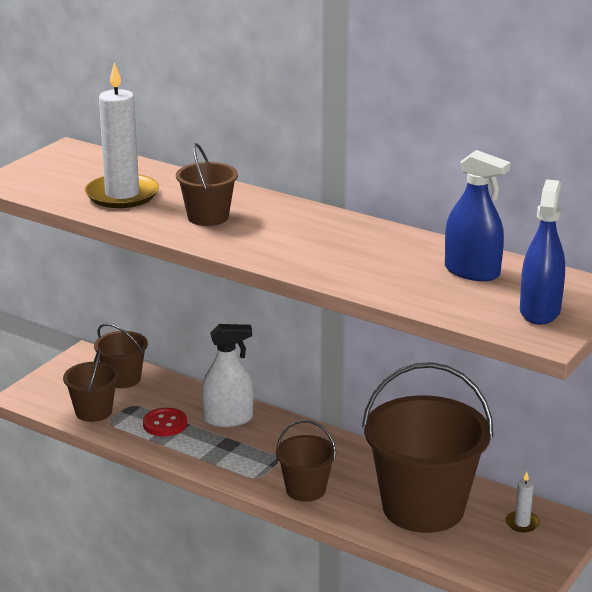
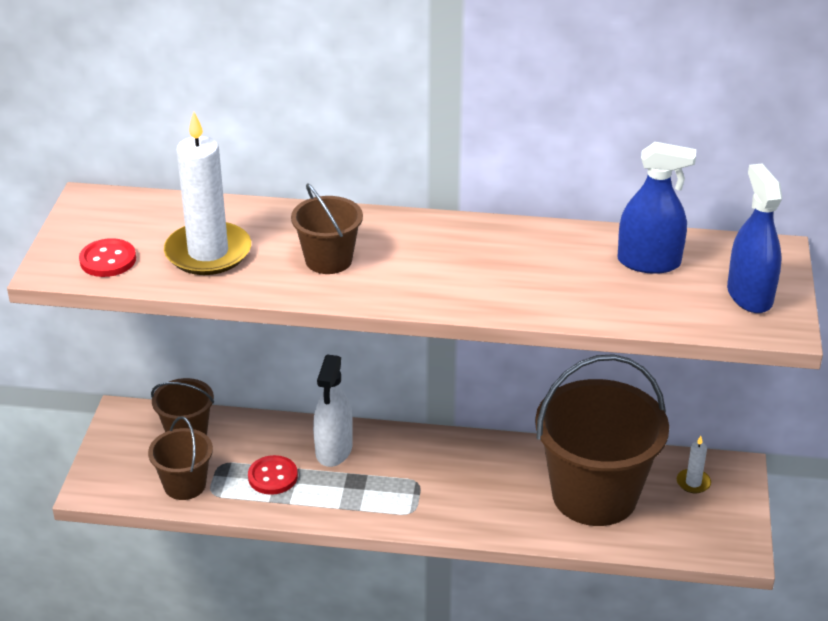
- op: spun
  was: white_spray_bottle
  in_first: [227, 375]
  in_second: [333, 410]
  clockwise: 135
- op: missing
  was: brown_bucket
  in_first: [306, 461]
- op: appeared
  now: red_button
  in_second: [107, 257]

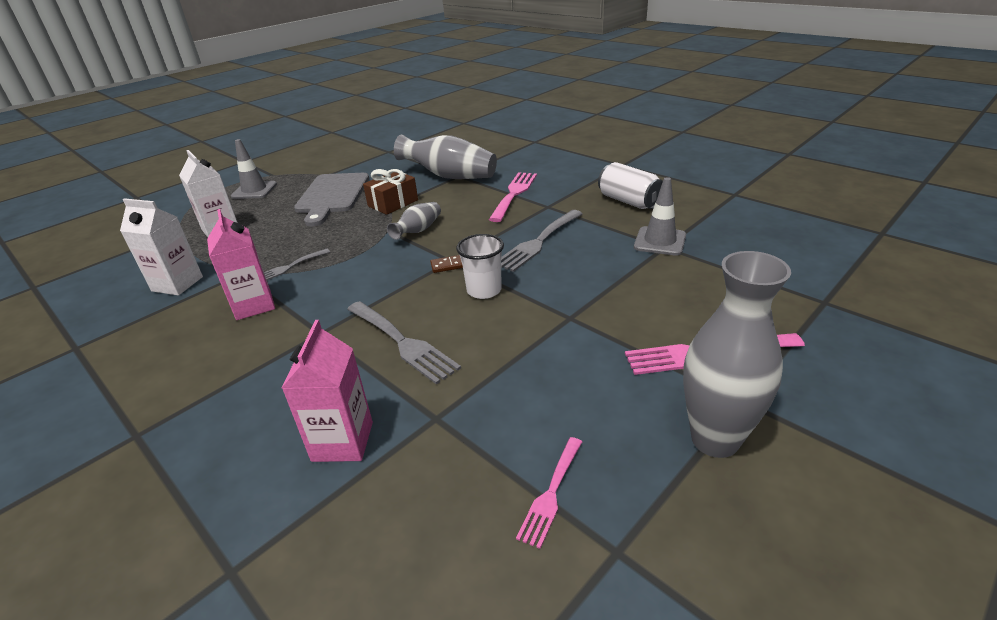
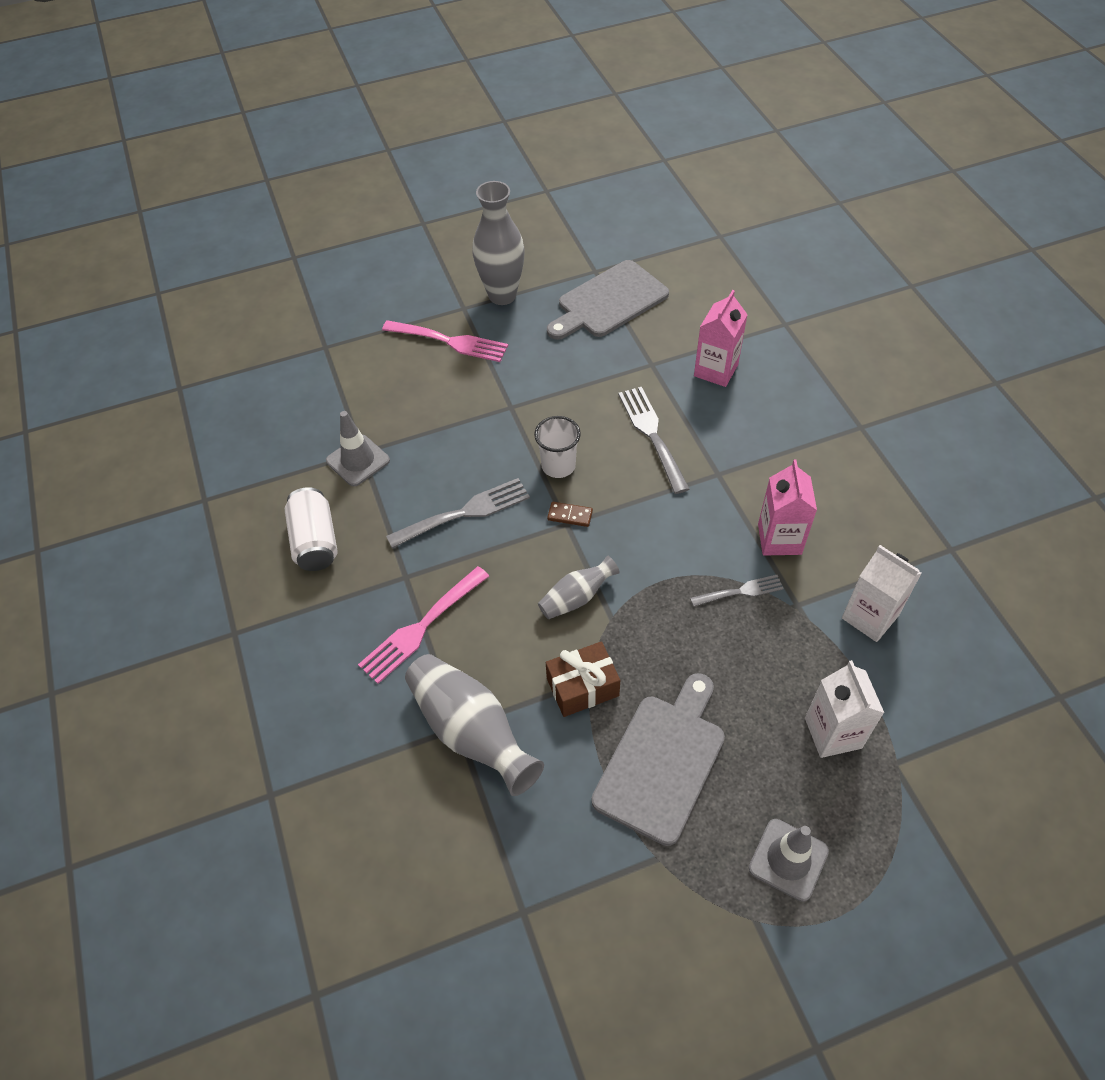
- op: exchanged
  was: pink_fork
  now: grey_cutting_board
  in_first: [549, 493]
  in_second: [608, 300]

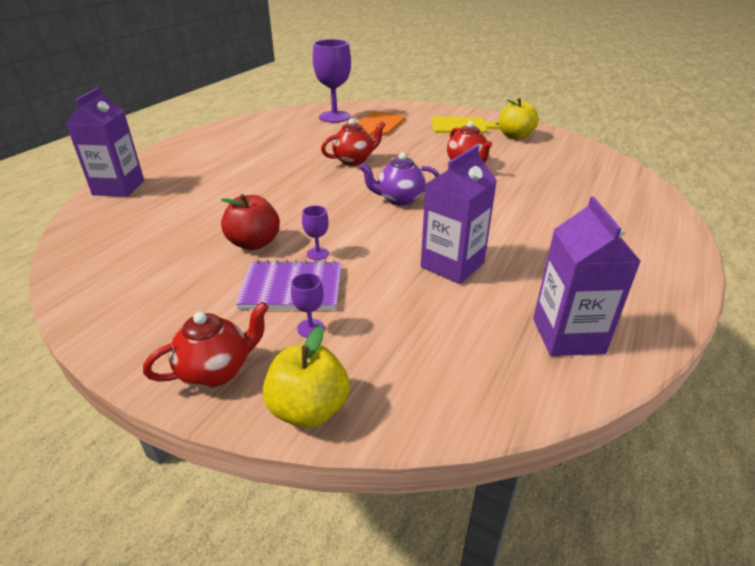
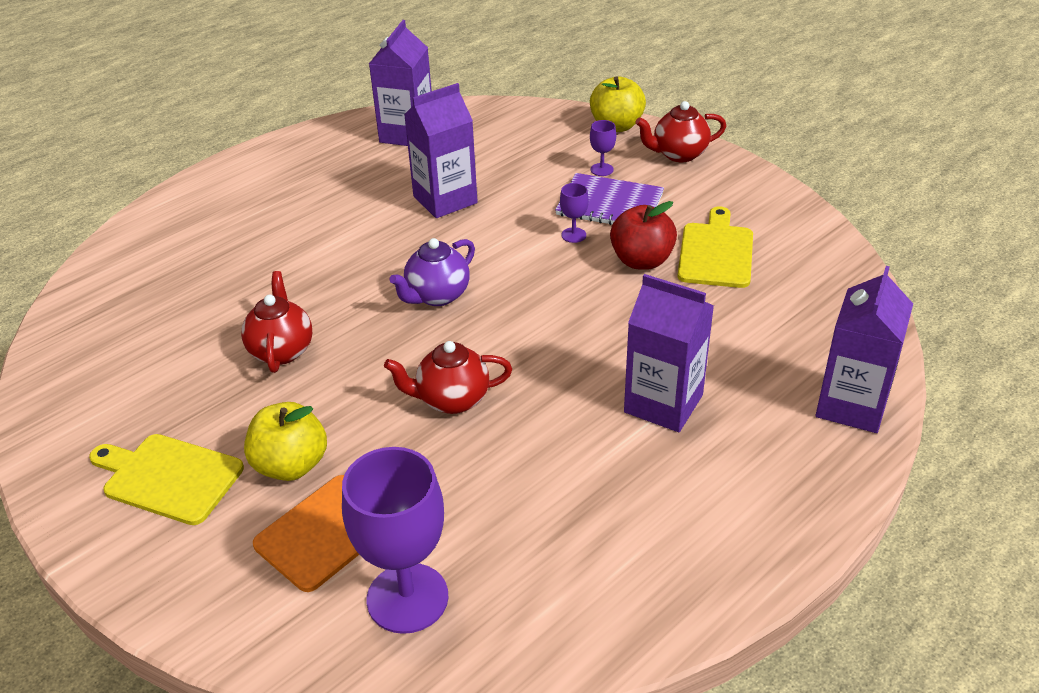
- op: spun
  was: purple_teapot
  in_first: [399, 179]
  in_second: [432, 272]
  clockwise: 120
- op: relocated
  was: yellow_apple
  in_first: [519, 119]
  in_second: [285, 441]
- op: appeared
  now: purple_carton
  in_second: [669, 353]
- op: appeared
  now: yellow_cutting_board
  in_second: [715, 247]

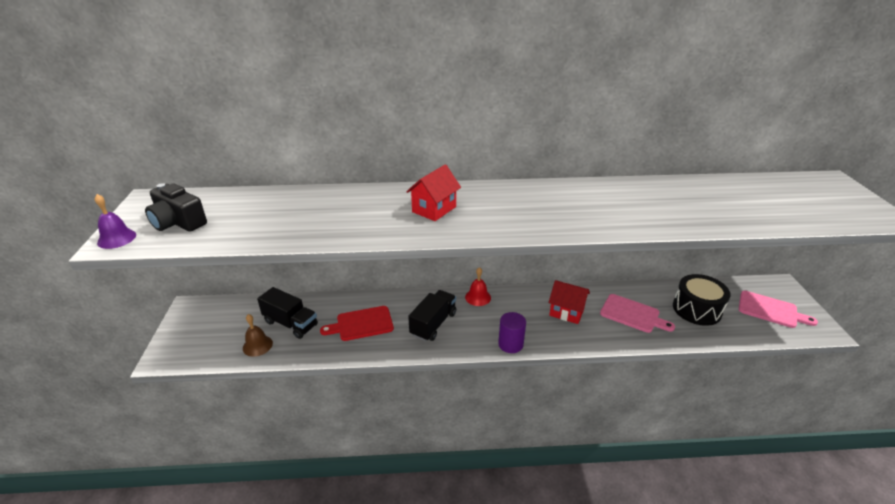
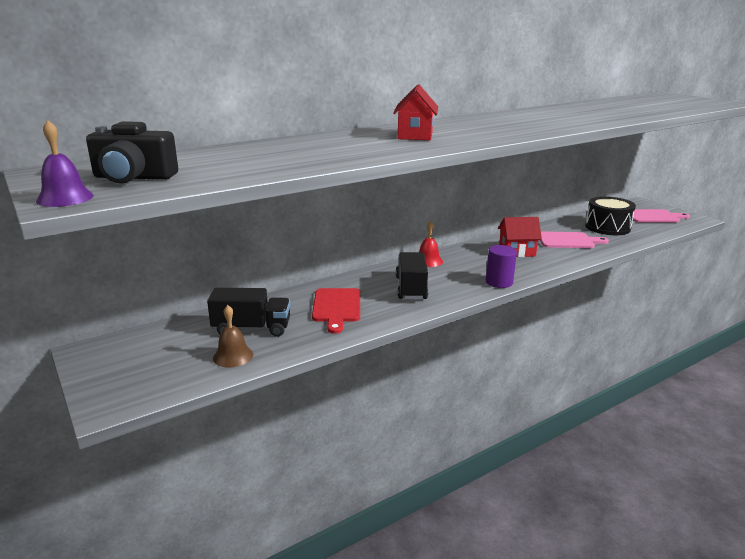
- op: spun
  was: red_cutting_board
  in_first: [357, 323]
  in_second: [336, 311]
  clockwise: -45

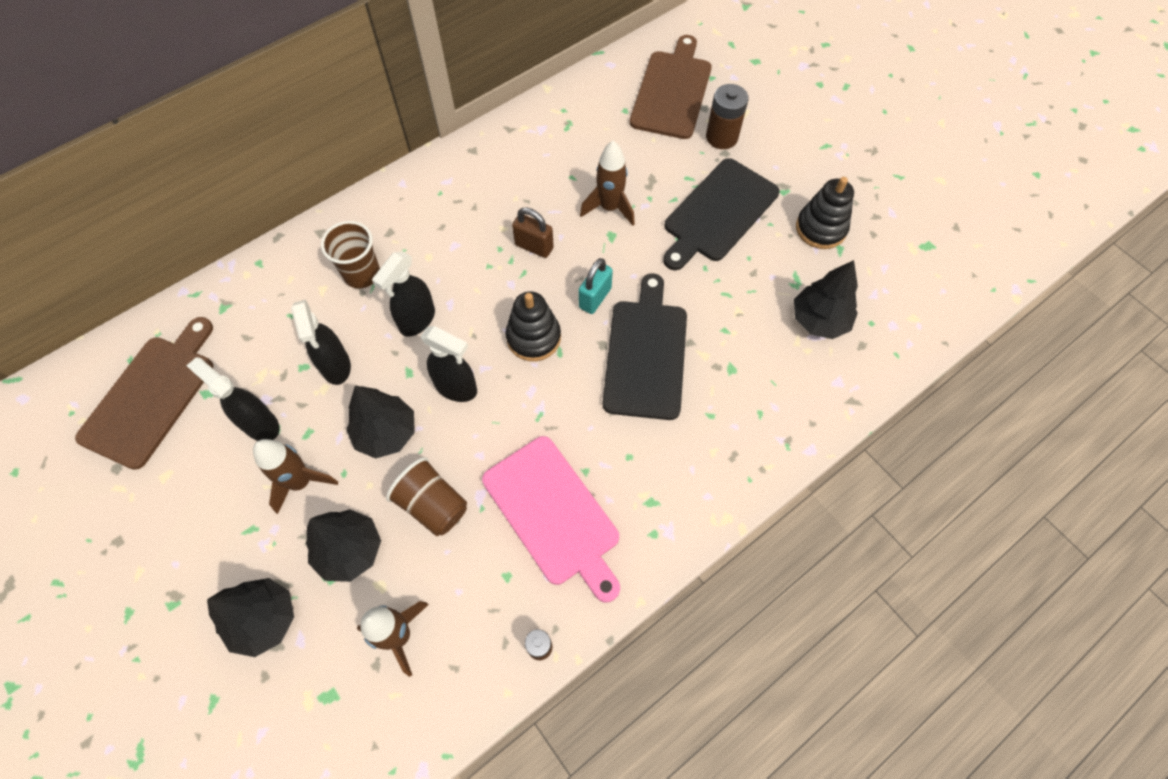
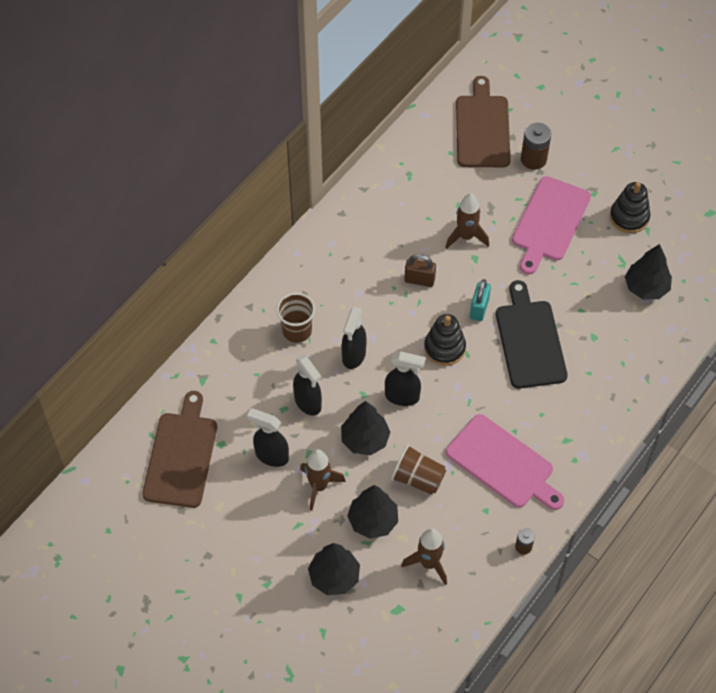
- op: colour
  was: black_cutting_board
  now: pink_cutting_board
  in_first: [721, 214]
  in_second: [551, 225]

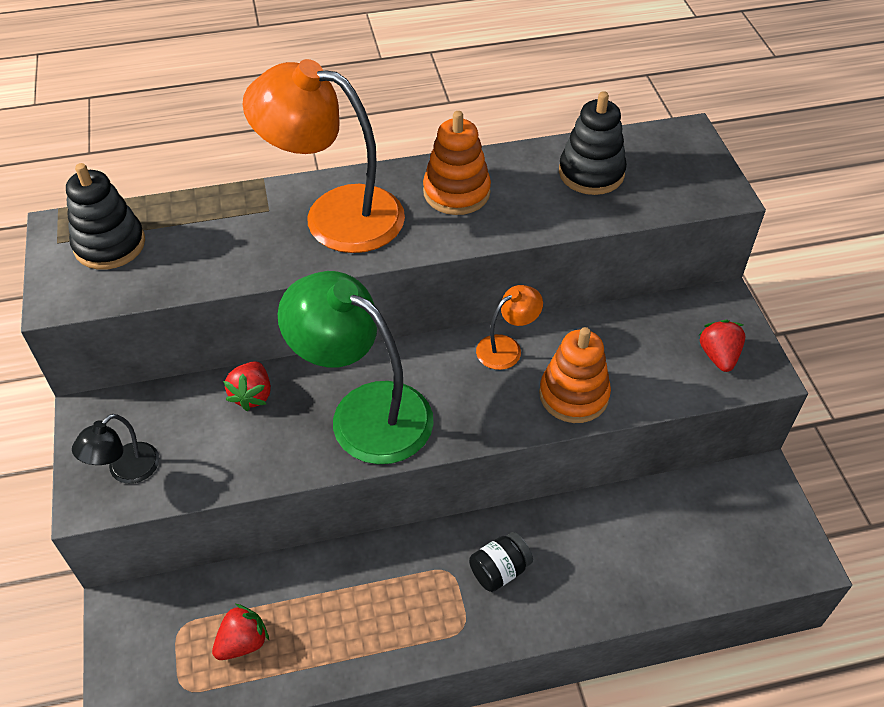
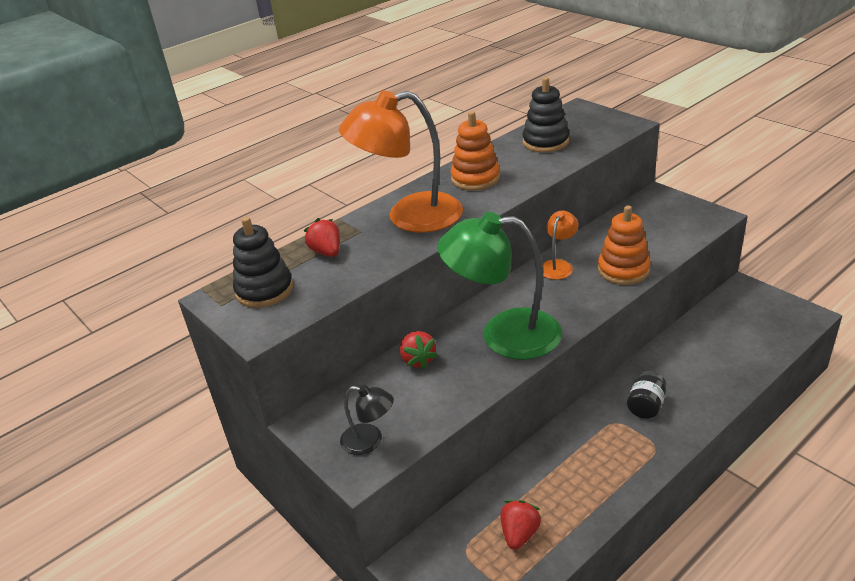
- op: spun
  was: black_lamp
  in_first: [115, 449]
  in_second: [367, 420]
  clockwise: -75
- op: relocated
  was: red_strawberry
  in_first: [721, 346]
  in_second: [322, 237]

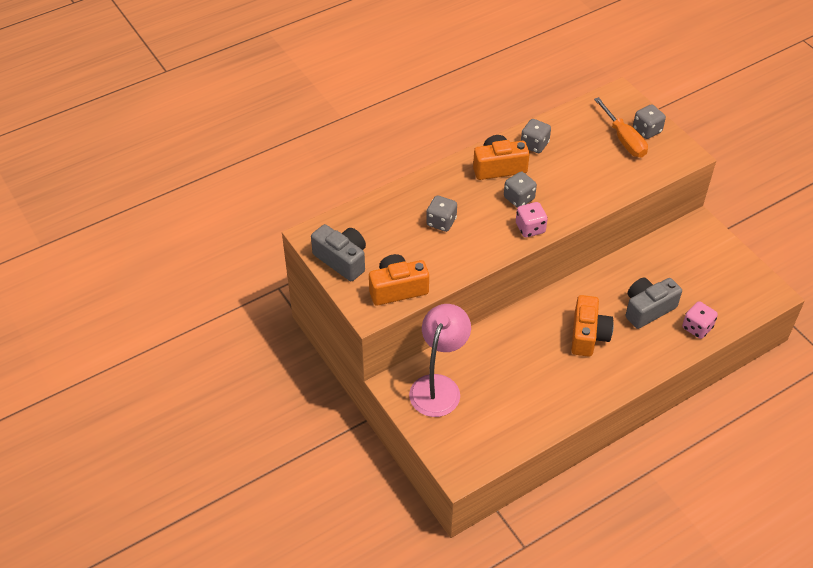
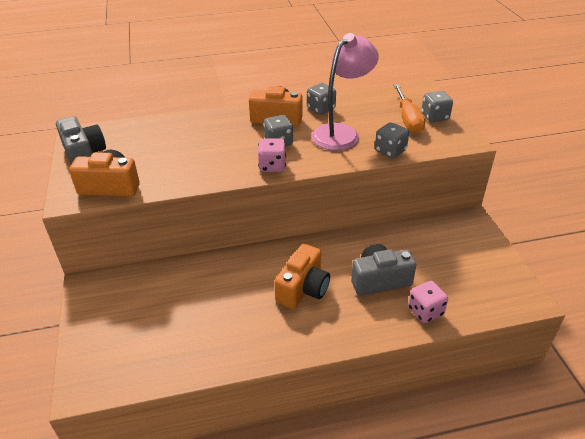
- op: relocated
  was: pink_lamp
  in_first: [440, 360]
  in_second: [345, 92]
- op: relocated
  was: grey_dice
  in_first: [441, 213]
  in_second: [392, 140]

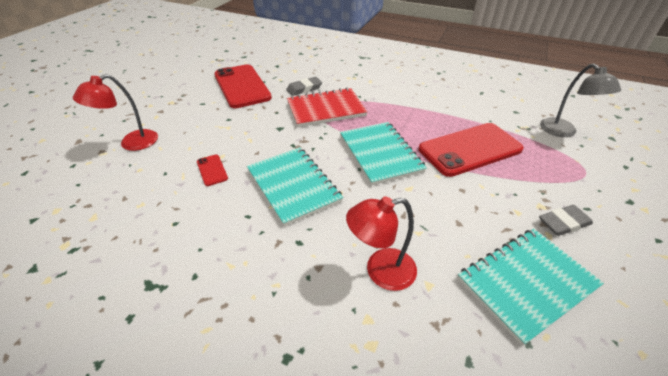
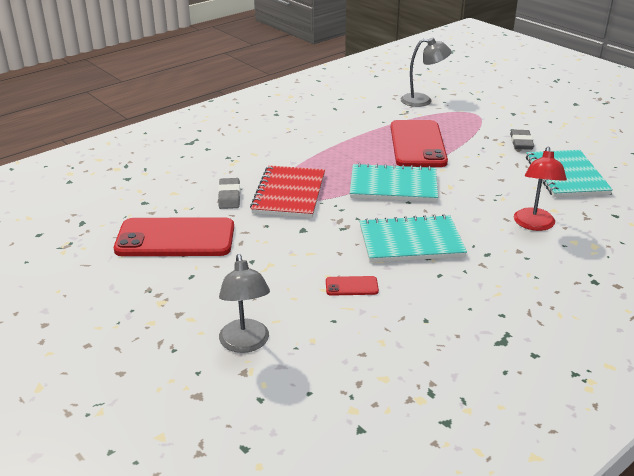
- op: colour
  was: red_lamp
  now: grey_lamp
  in_first: [115, 112]
  in_second: [244, 303]

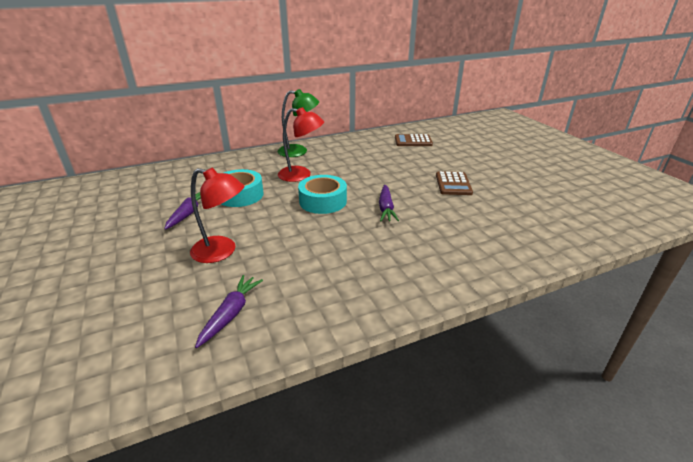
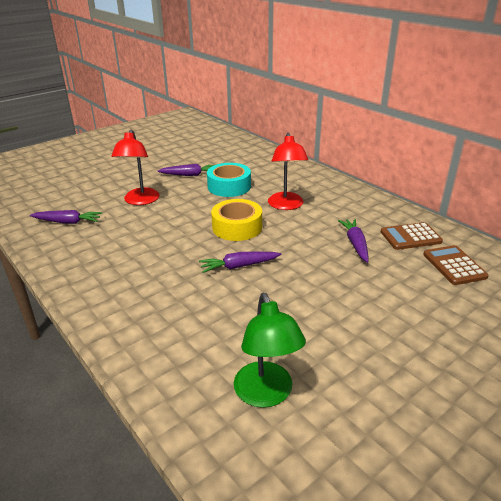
- op: relocated
  was: green_lamp
  in_first: [298, 123]
  in_second: [270, 350]
- op: colour
  was: turquoise_tape
  now: yellow_tape
  in_first: [322, 194]
  in_second: [236, 220]
- op: relocated
  was: brown_calculator
  in_first: [454, 183]
  in_second: [412, 236]
- op: appeared
  now: purple_carrot
  in_second: [353, 241]

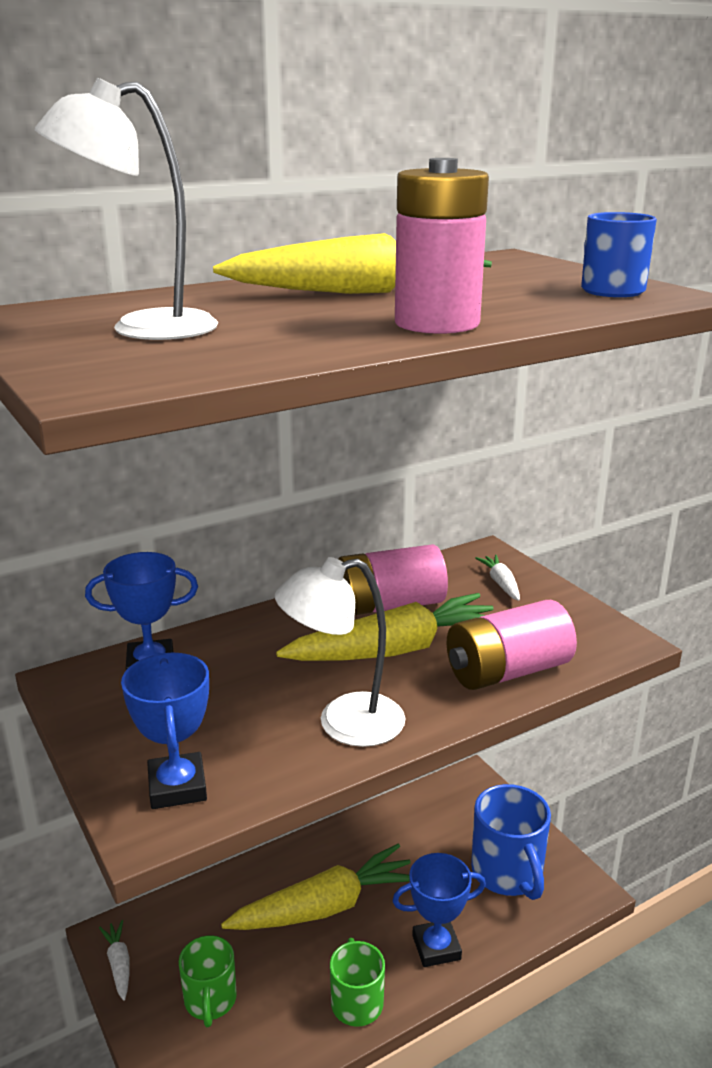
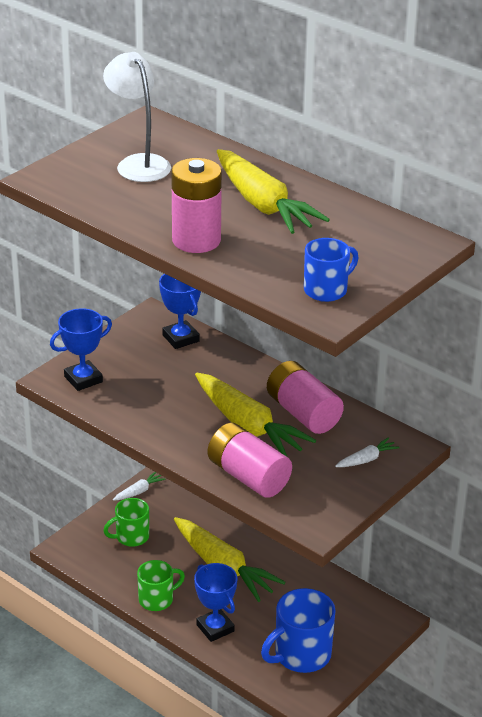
- op: missing
  was: white_lamp
  in_first: [340, 652]

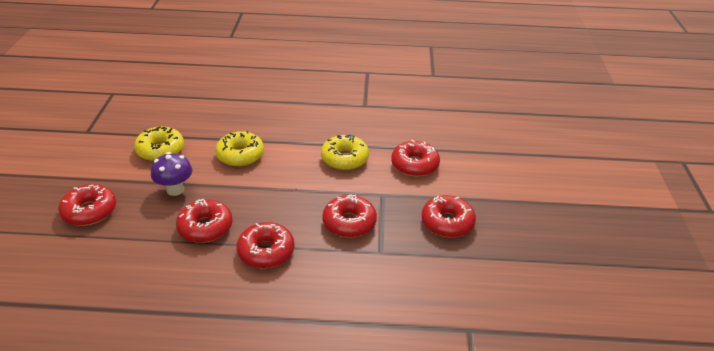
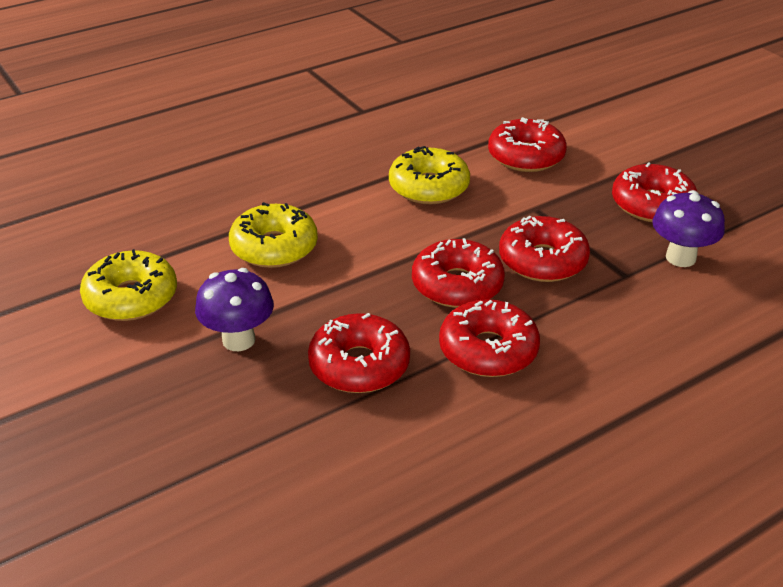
- op: relocated
  was: red_donut
  in_first: [87, 205]
  in_second: [458, 273]
- op: appeared
  now: purple_mushroom
  in_second: [688, 228]

